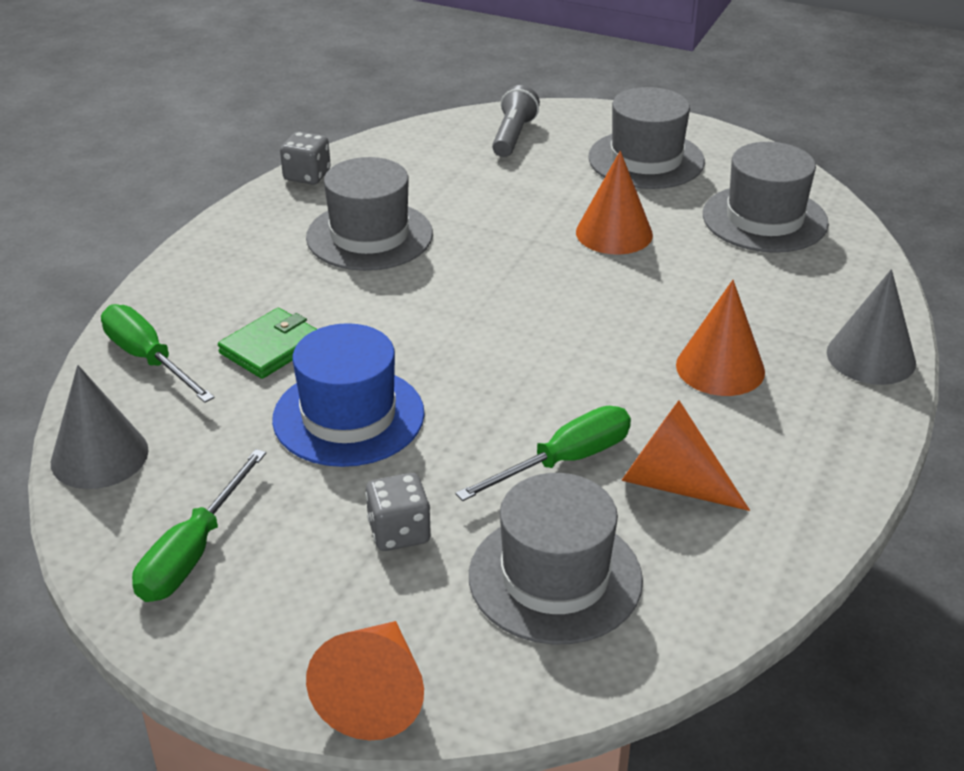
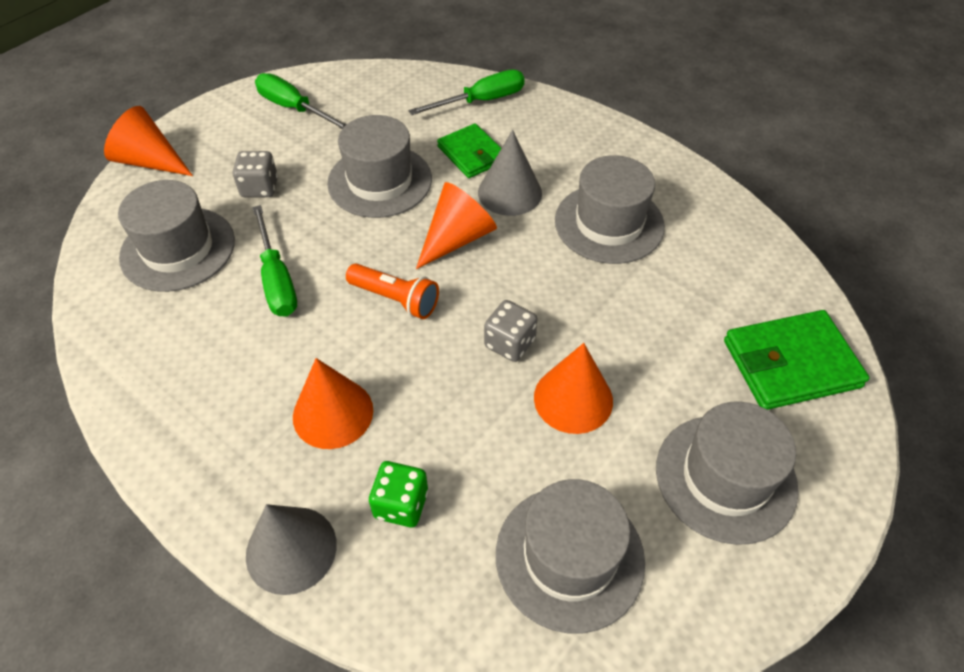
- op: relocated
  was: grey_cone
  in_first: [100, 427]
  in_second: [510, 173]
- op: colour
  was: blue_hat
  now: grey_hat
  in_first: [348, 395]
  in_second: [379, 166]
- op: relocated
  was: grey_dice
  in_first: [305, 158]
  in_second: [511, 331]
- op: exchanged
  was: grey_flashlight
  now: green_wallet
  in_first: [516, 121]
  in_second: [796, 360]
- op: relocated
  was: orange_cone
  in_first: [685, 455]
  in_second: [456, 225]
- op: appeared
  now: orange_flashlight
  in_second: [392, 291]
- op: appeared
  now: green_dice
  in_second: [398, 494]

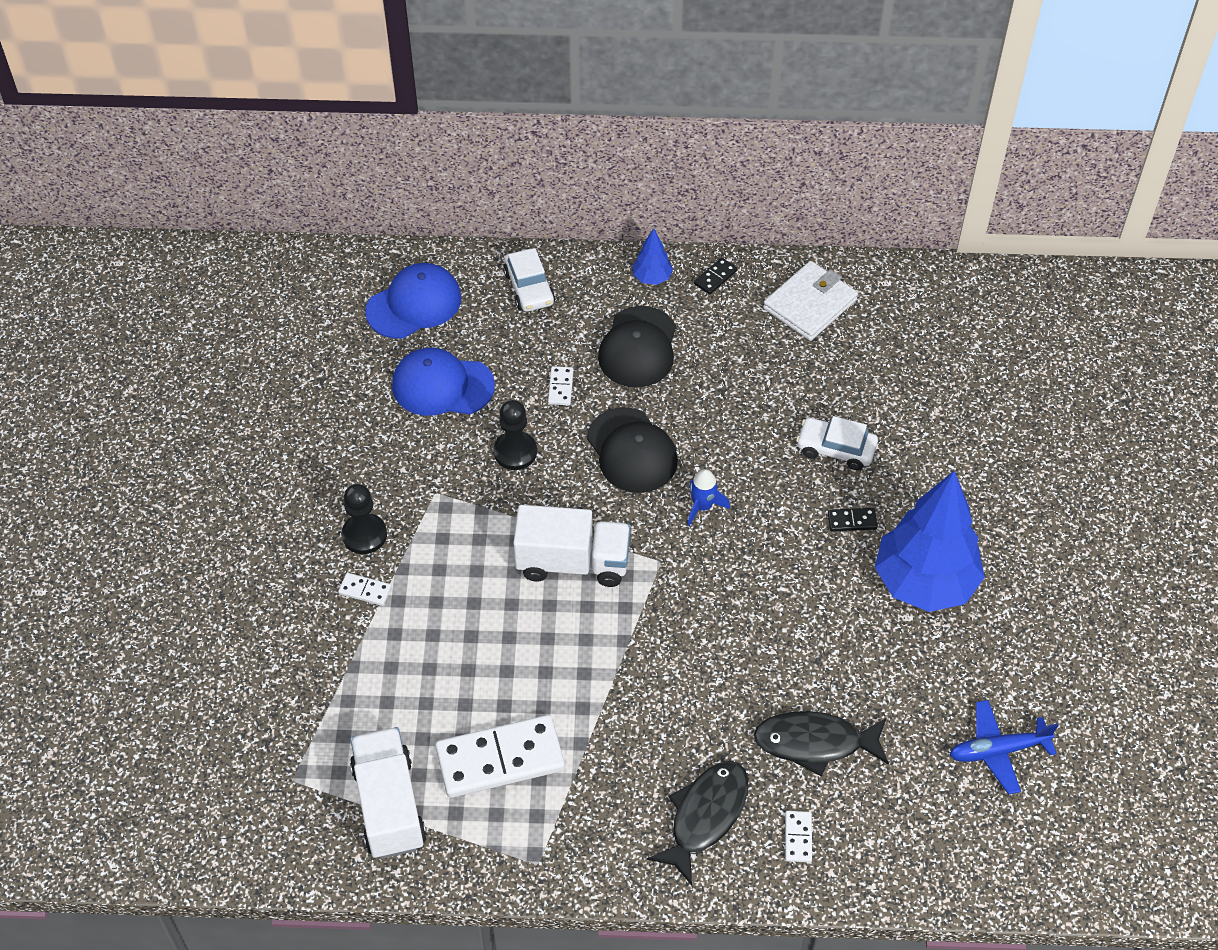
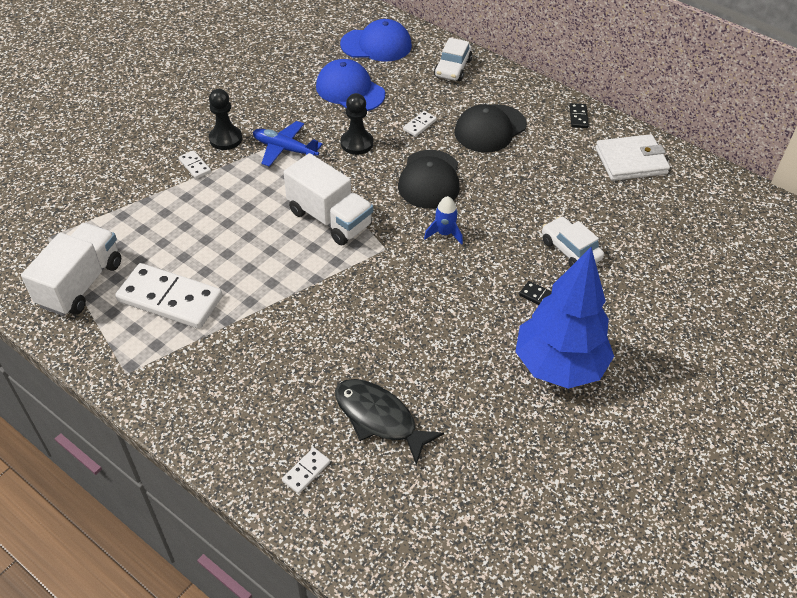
- op: missing
  was: blue_tree
  in_first: [653, 256]
- op: missing
  was: black_fish
  in_first: [697, 823]
- op: spun
  was: black_domino
  in_first: [715, 276]
  in_second: [579, 115]
  clockwise: -75
- op: relocated
  was: blue_plane
  in_first: [1004, 747]
  in_second: [288, 144]

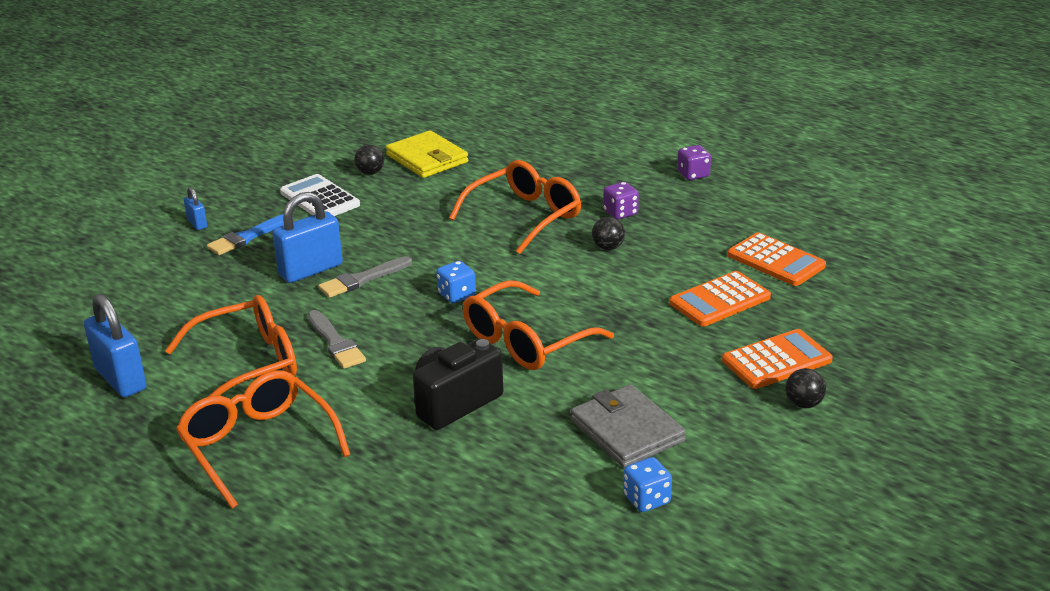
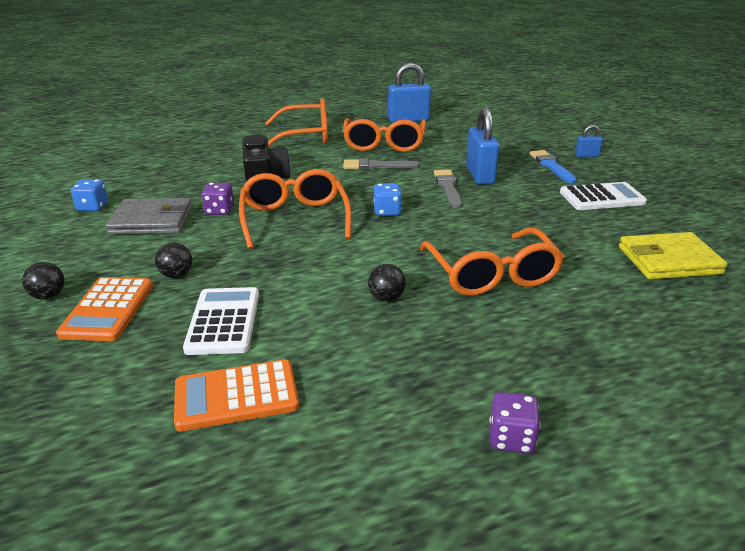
- op: relocated
  was: black_ball
  in_first: [369, 160]
  in_second: [173, 260]
- op: relocated
  was: purple_dice
  in_first: [621, 200]
  in_second: [217, 199]
- op: colour
  was: orange_calculator
  now: white_calculator
  in_first: [720, 299]
  in_second: [221, 321]

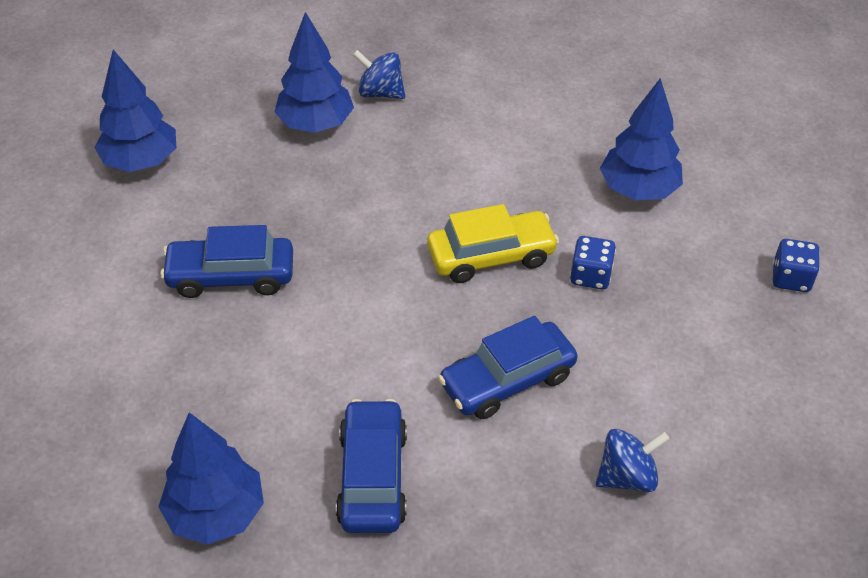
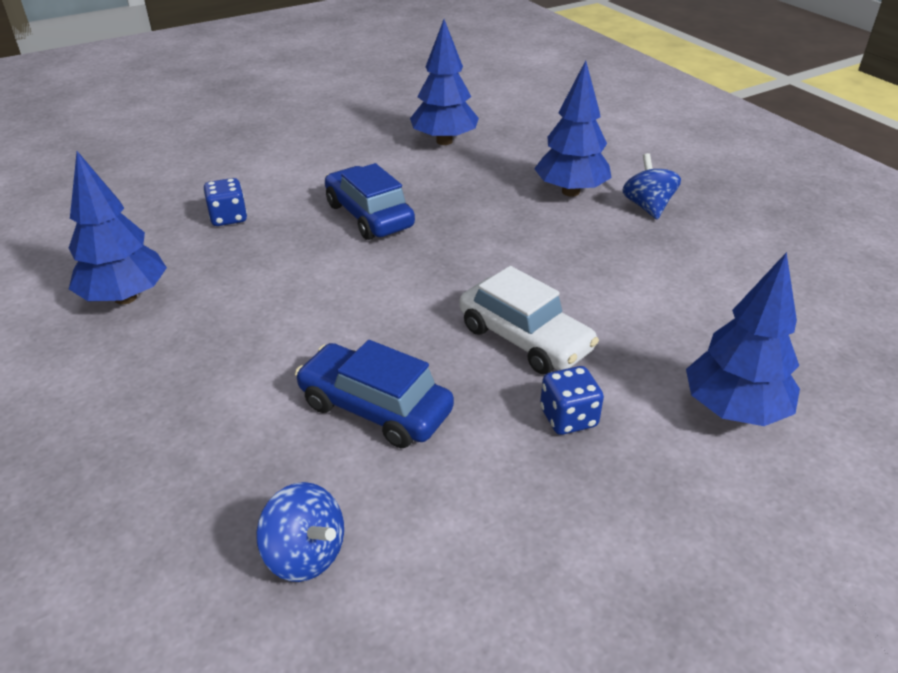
- op: missing
  was: blue_car
  in_first: [371, 466]
- op: colour
  was: yellow_car
  now: white_car
  in_first: [493, 243]
  in_second: [529, 320]
- op: relocated
  was: blue_dice
  in_first: [796, 265]
  in_second: [225, 202]

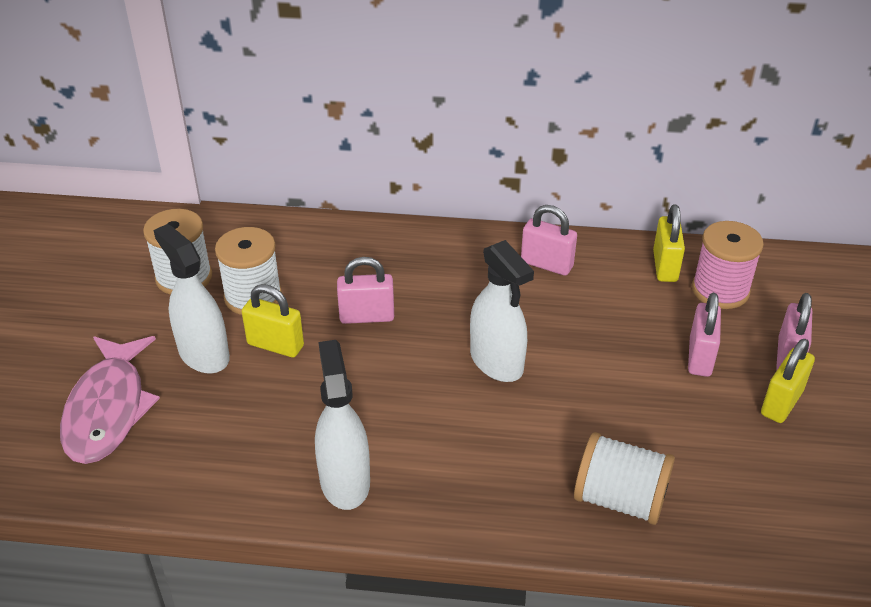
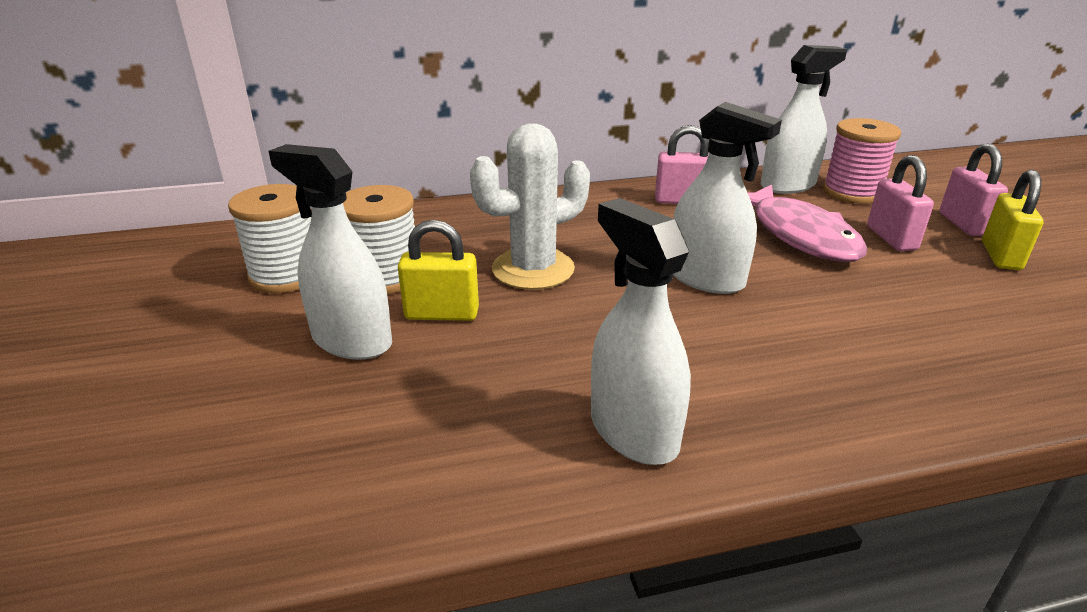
- op: relocated
  was: pink_fish
  in_first: [110, 400]
  in_second: [807, 223]
- op: exchanged
  was: pink_padlock
  now: white_cactus
  in_first: [365, 290]
  in_second: [530, 206]
- op: missing
  was: white_spool
  in_first: [624, 478]
- op: exchanged
  was: yellow_padlock
  now: white_spray_bottle
  in_first: [669, 243]
  in_second: [804, 119]

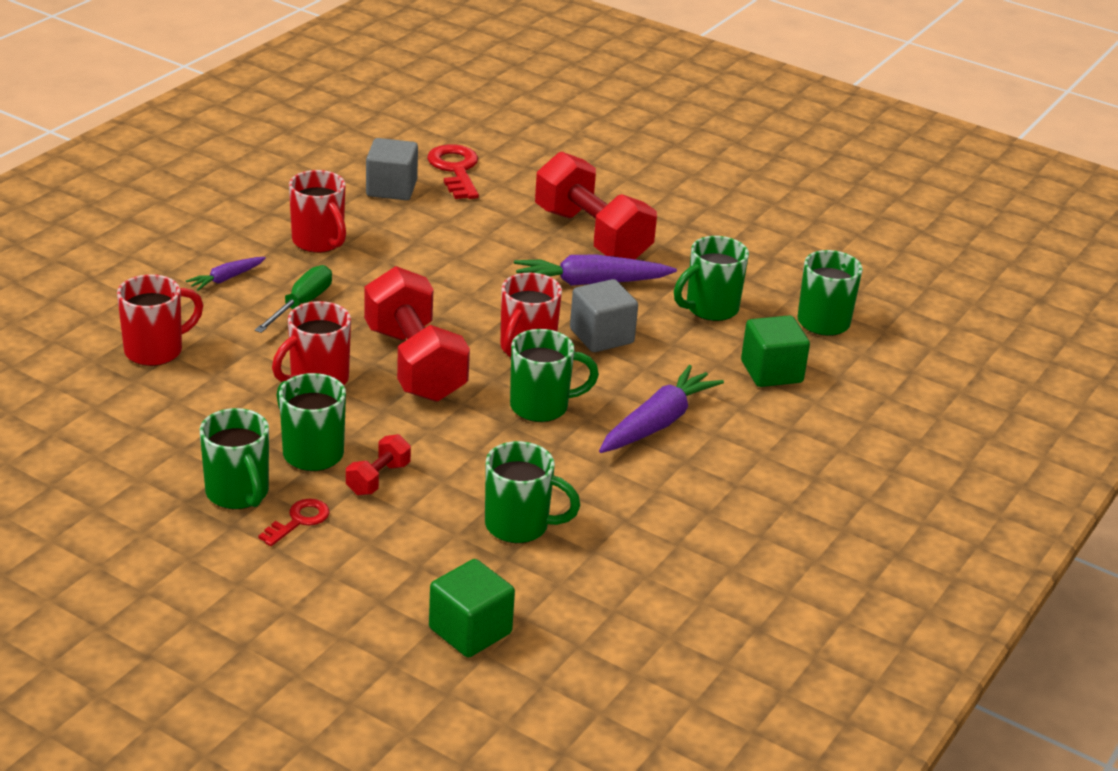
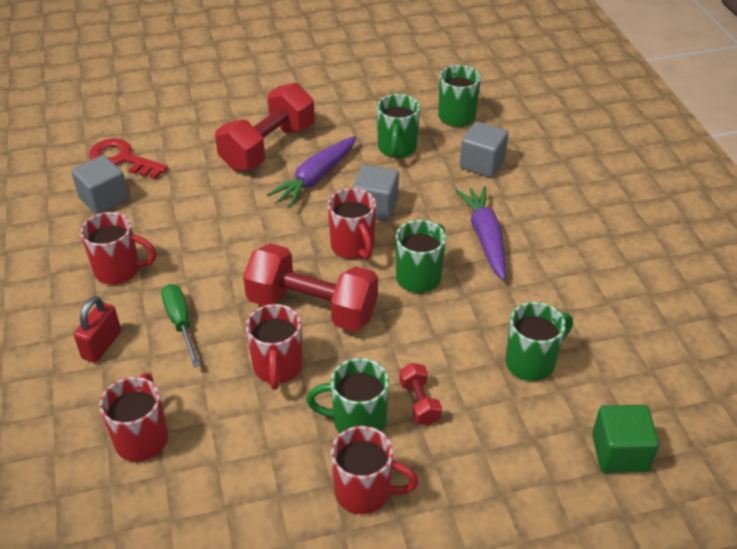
- op: exchanged
  was: purple_carrot
  now: red_padlock
  in_first: [226, 274]
  in_second: [97, 329]
- op: colour
  was: green_mug
  now: red_mug
  in_first: [234, 458]
  in_second: [375, 470]
- op: missing
  was: red_key
  in_first: [294, 522]
- op: spun
  was: red_dumbbell
  in_first: [596, 205]
  in_second: [265, 127]
  clockwise: -60
- op: colour
  was: green_cube
  now: grey_cube
  in_first: [775, 351]
  in_second: [484, 149]

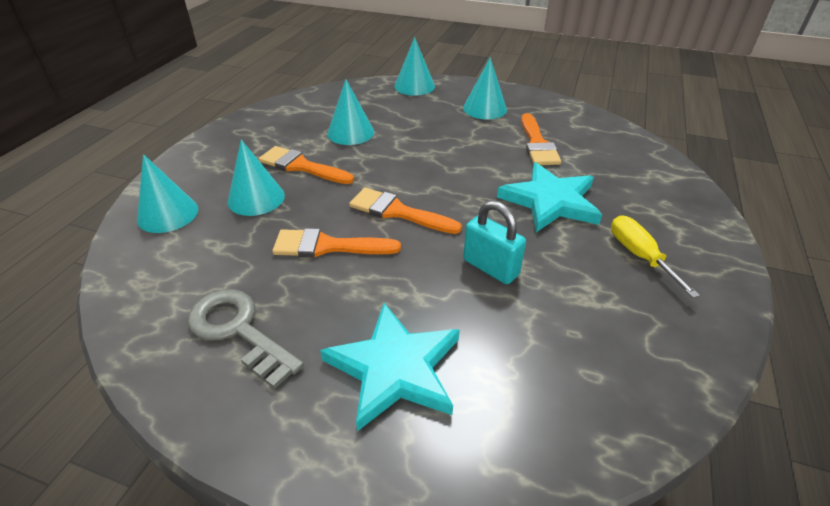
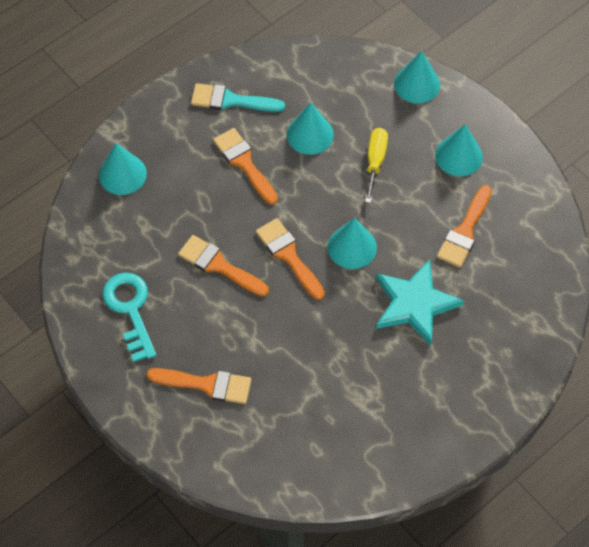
- op: colour
  was: grey_key
  now: turquoise_key
  in_first: [246, 339]
  in_second: [129, 317]
- op: relocated
  was: turquoise_cone
  in_first: [256, 177]
  in_second: [352, 243]
- op: exchanged
  was: turquoise_star
  now: orange_brush
  in_first: [390, 367]
  in_second: [199, 386]
- op: missing
  was: turquoise_padlock
  in_first: [494, 242]
- op: relocated
  was: yellow_screwdriver
  in_first: [655, 256]
  in_second: [376, 165]
- op: appeared
  now: turquoise_brush
  in_second: [238, 97]

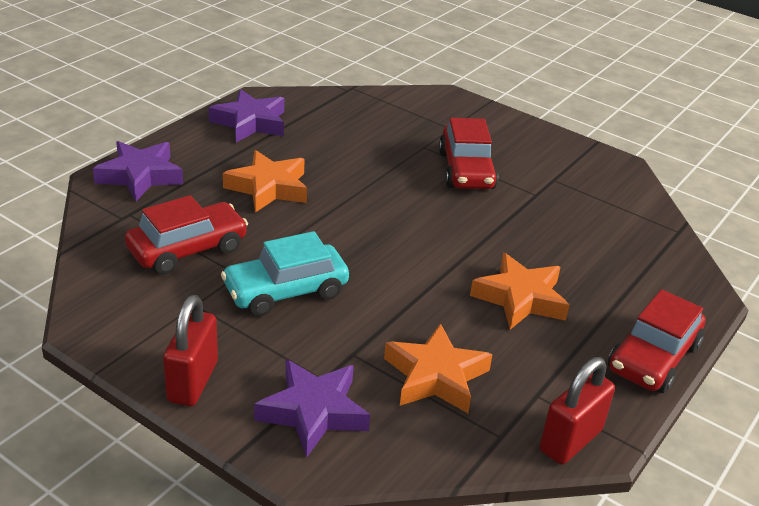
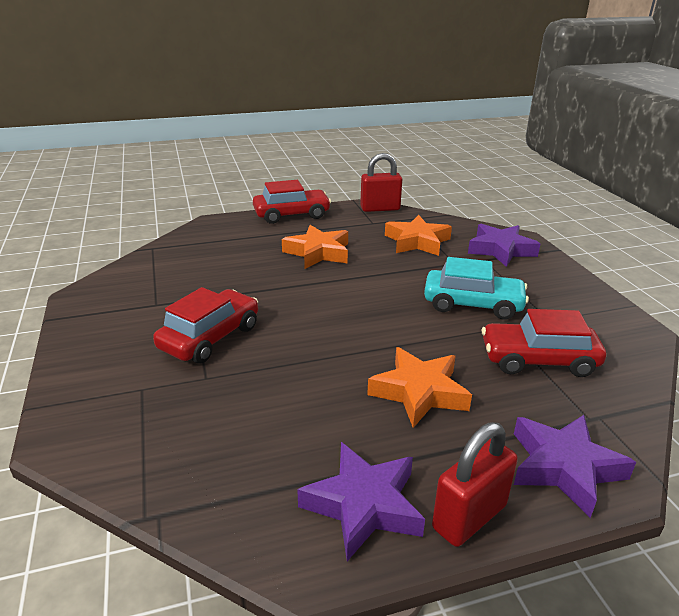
- op: relocated
  was: red_padlock
  in_first: [190, 350]
  in_second: [475, 484]

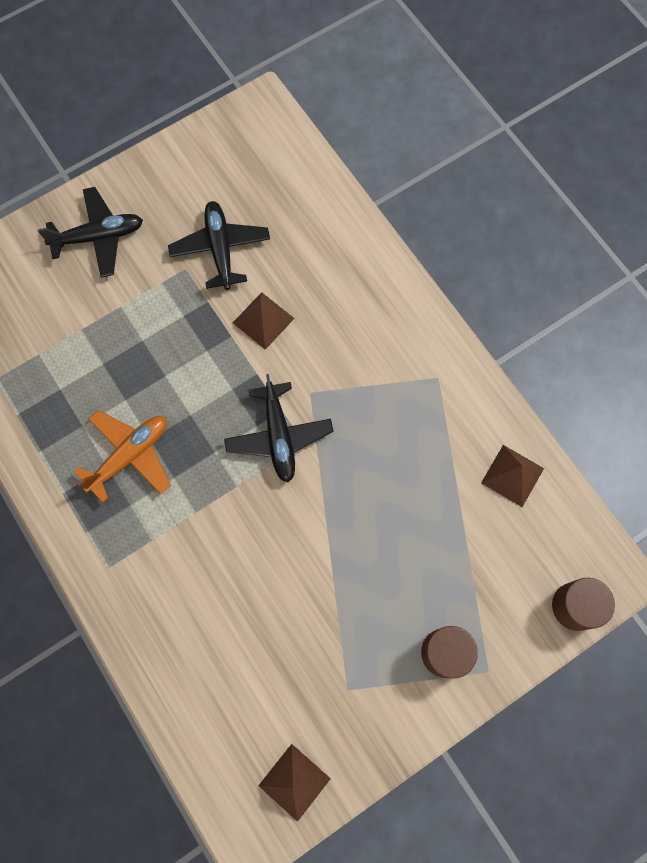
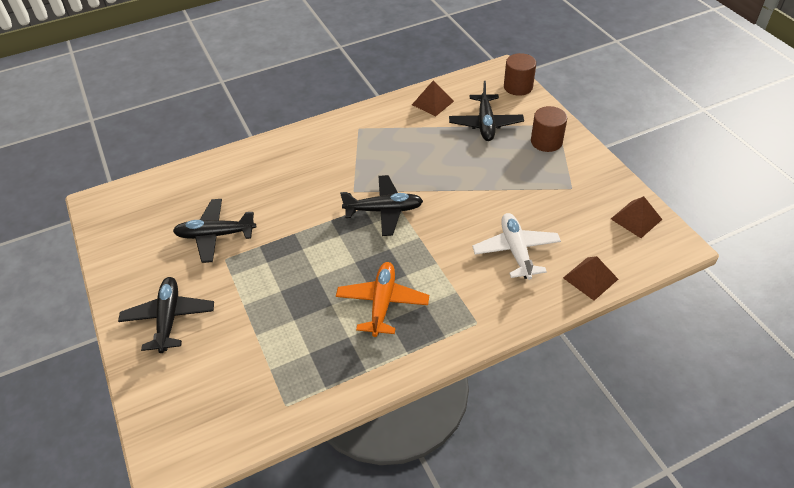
- op: spun
  was: orange_plane
  in_first: [122, 456]
  in_second: [382, 299]
  clockwise: 45
- op: relocated
  was: brown_pyramid
  in_first: [264, 321]
  in_second: [590, 278]
- op: appeared
  now: black_plane
  in_second: [486, 111]
- op: appeared
  now: white_plane
  in_second: [516, 246]

